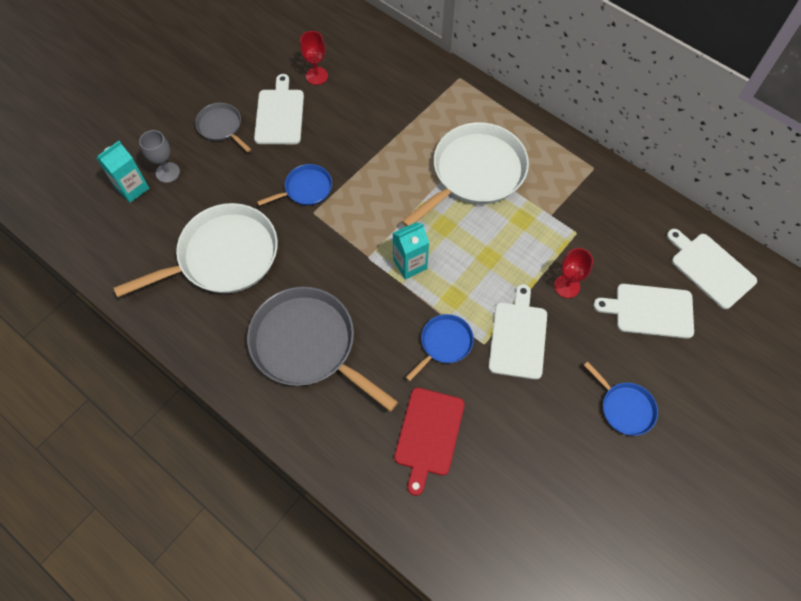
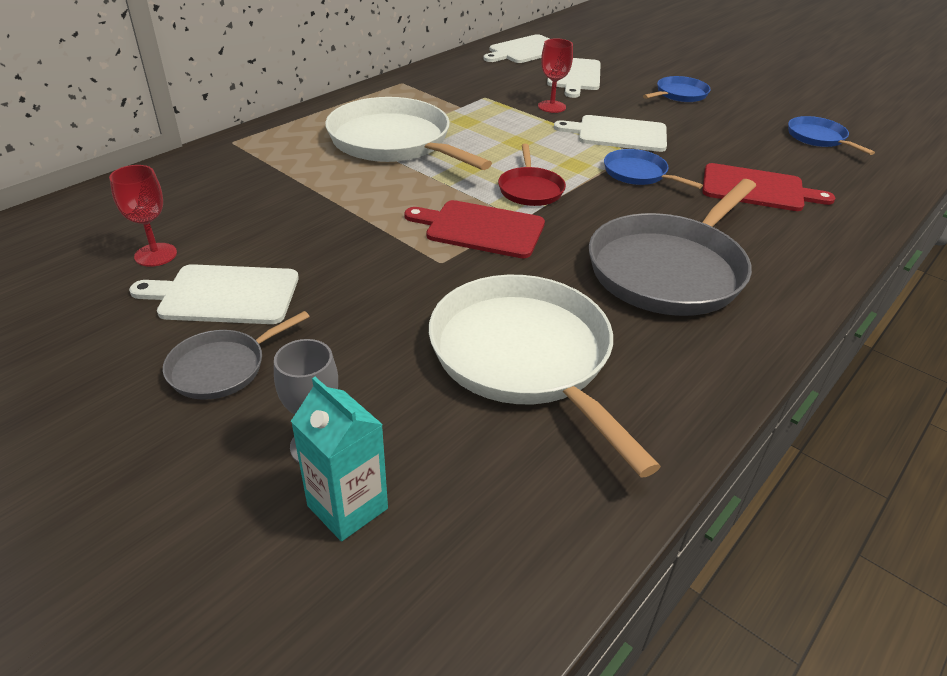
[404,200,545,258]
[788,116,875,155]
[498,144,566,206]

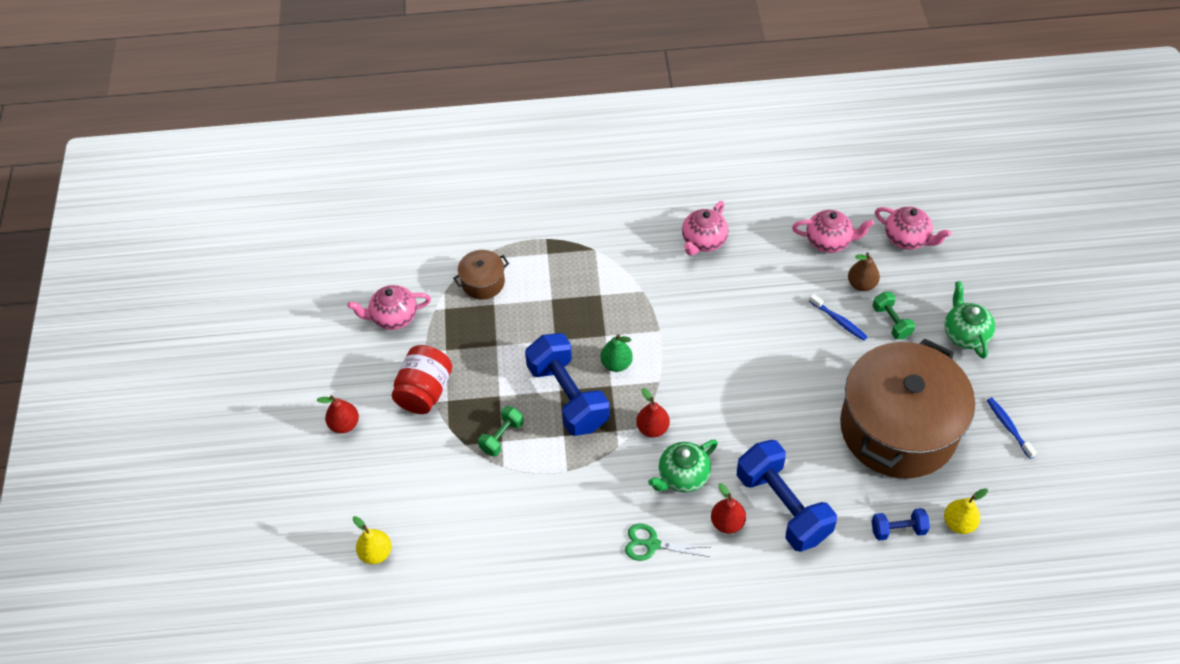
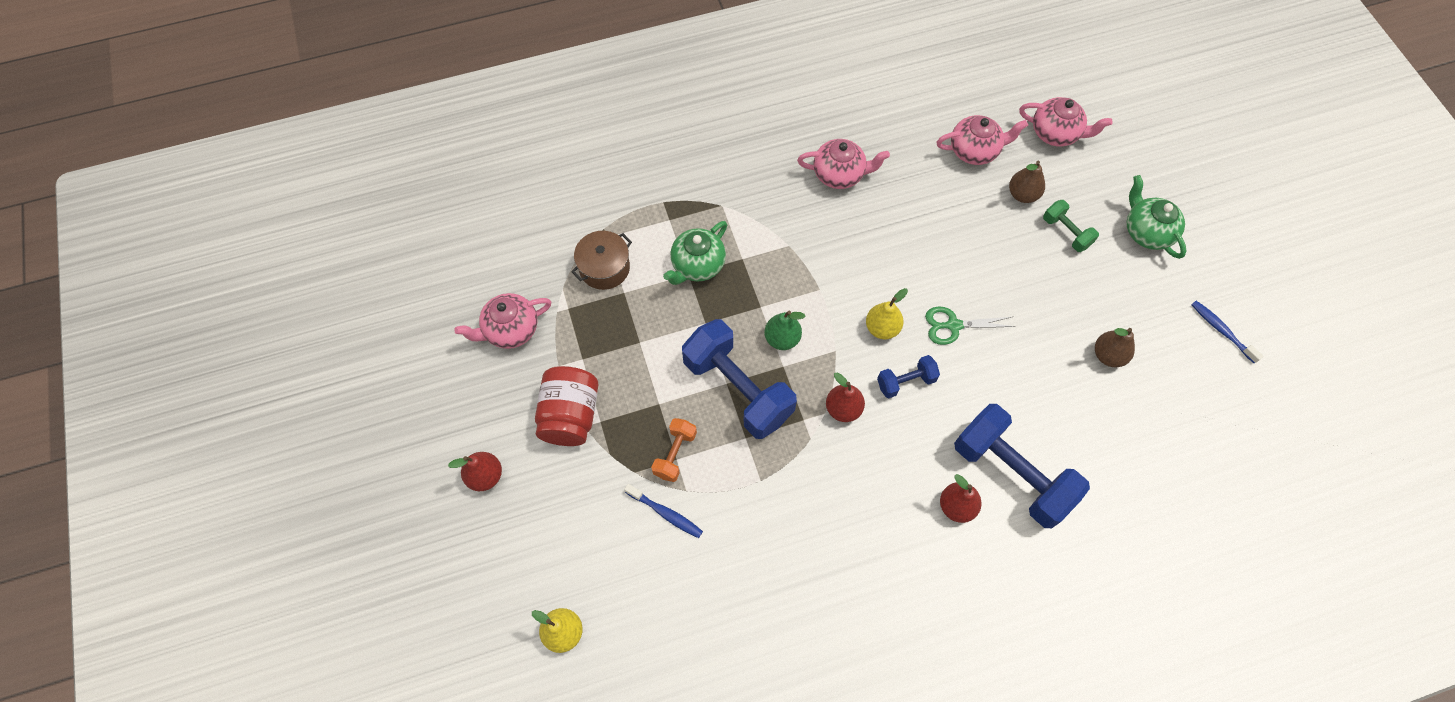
[925,306,1016,345]
[663,221,727,285]
[624,484,703,538]
[877,355,940,398]
[866,288,908,339]
[1095,328,1135,367]
[651,418,697,482]
[797,139,890,189]

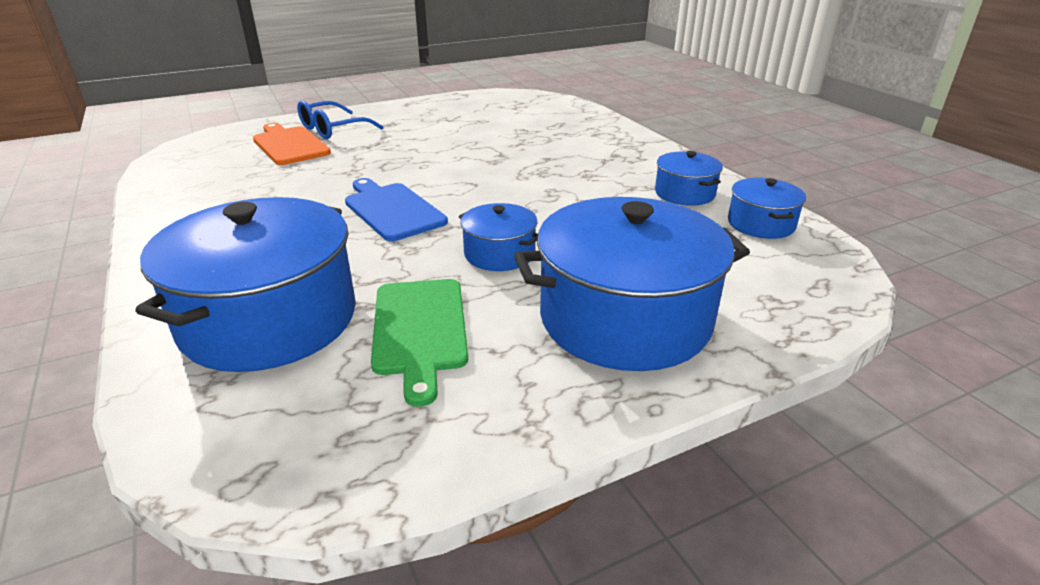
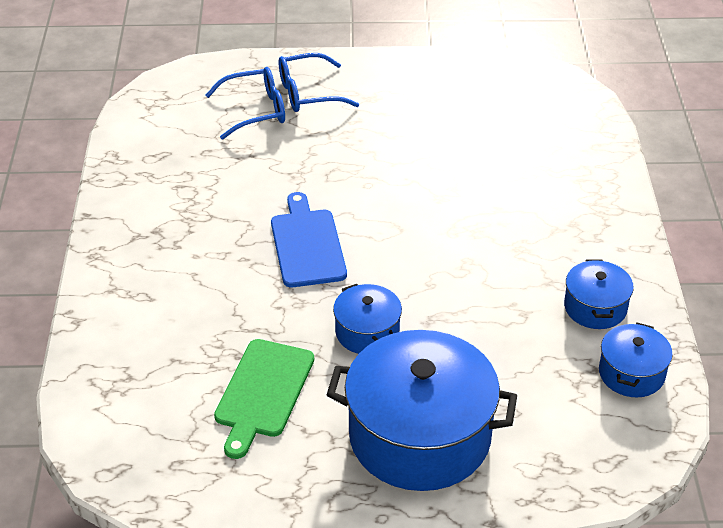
[135,197,356,372] (first image)
[206,67,285,140]

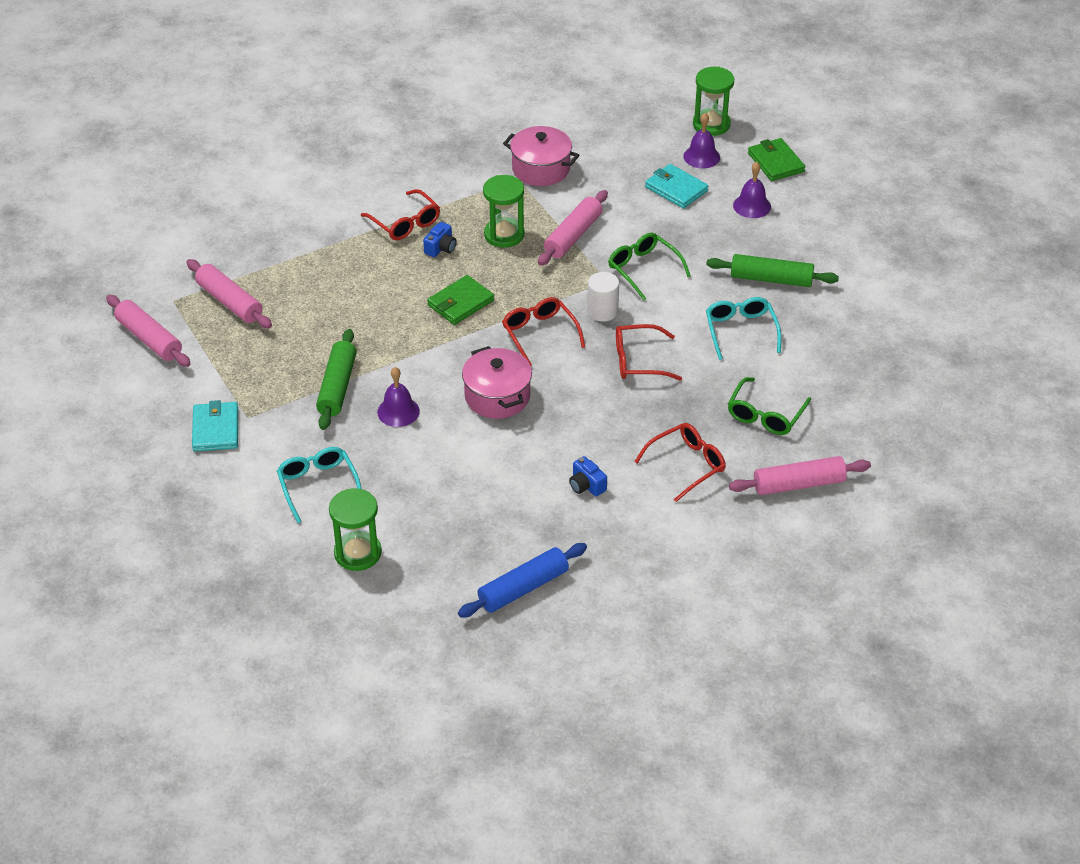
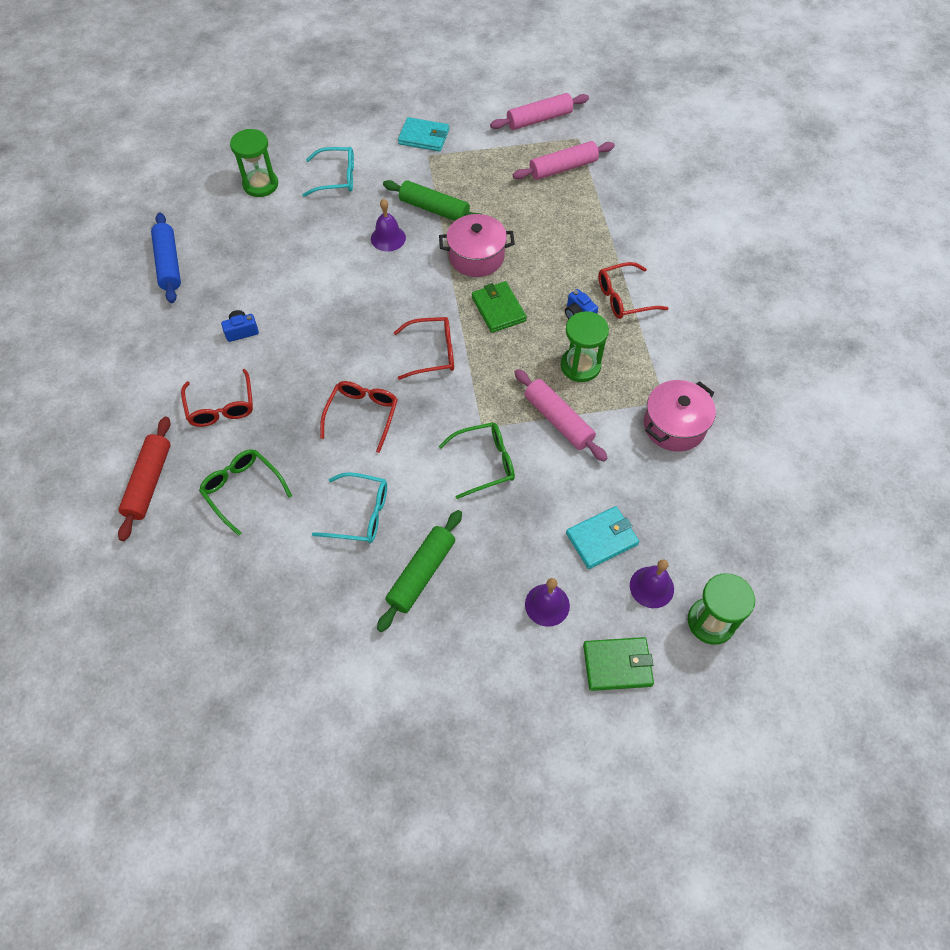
[587,272,619,322] (first image)
[439,214,515,277]
[118,416,171,541]

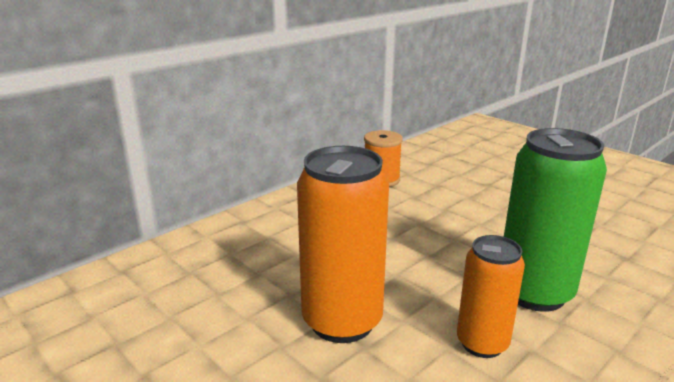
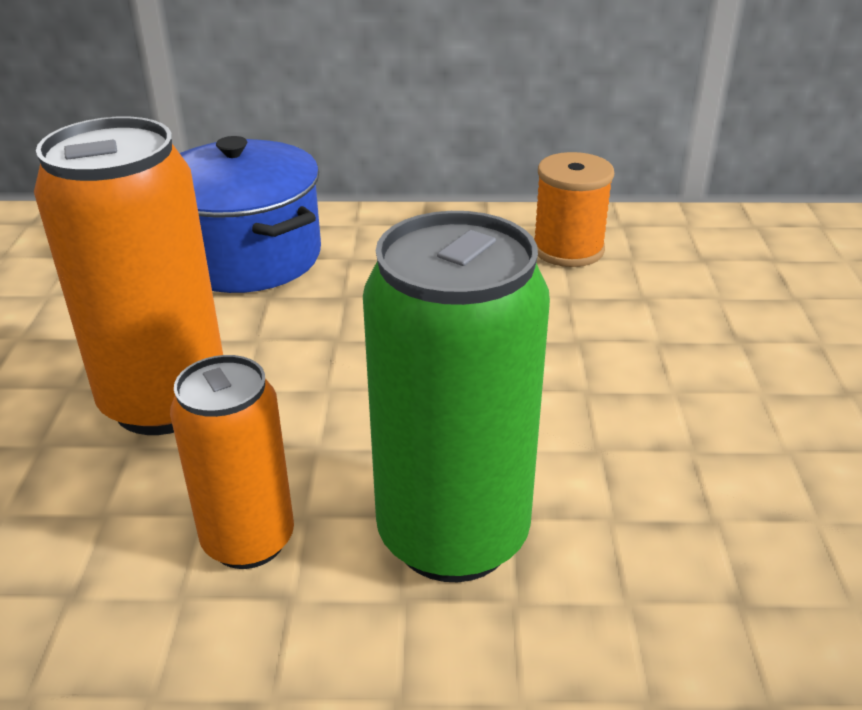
[180,136,321,293]

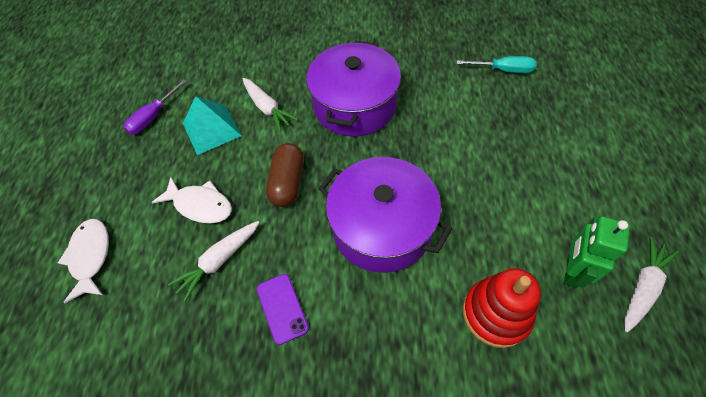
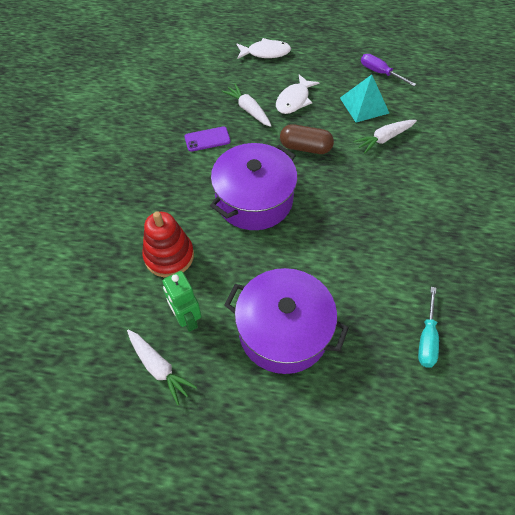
[224,268,349,374]
[162,271,201,332]

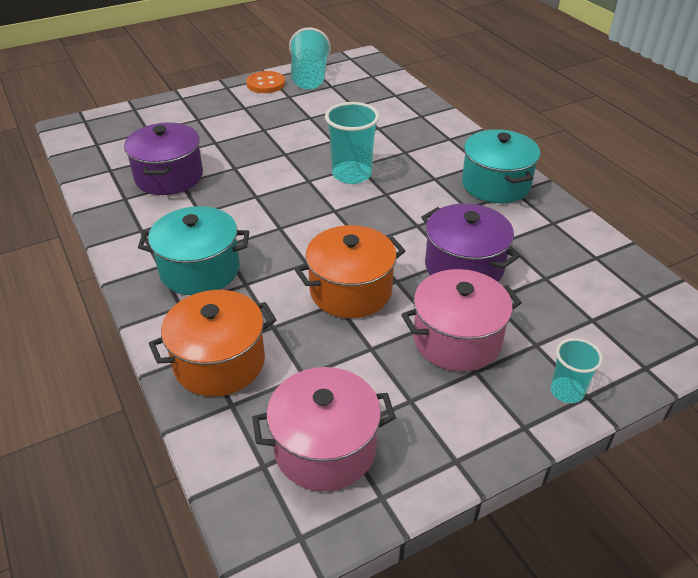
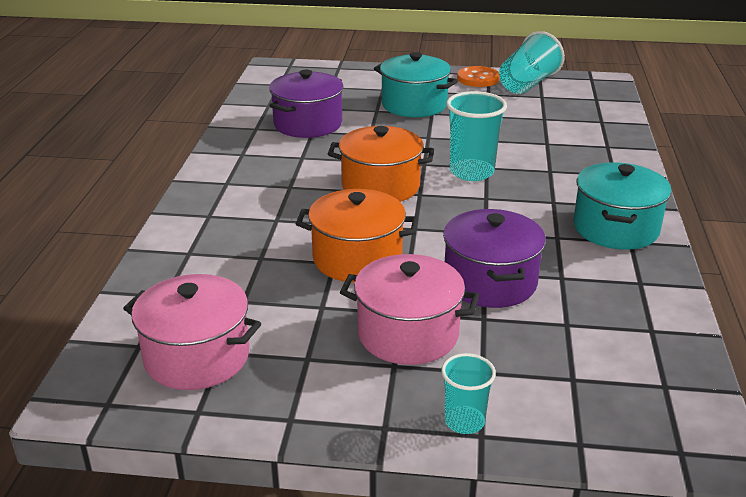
[374,52,458,117]
[328,126,434,202]

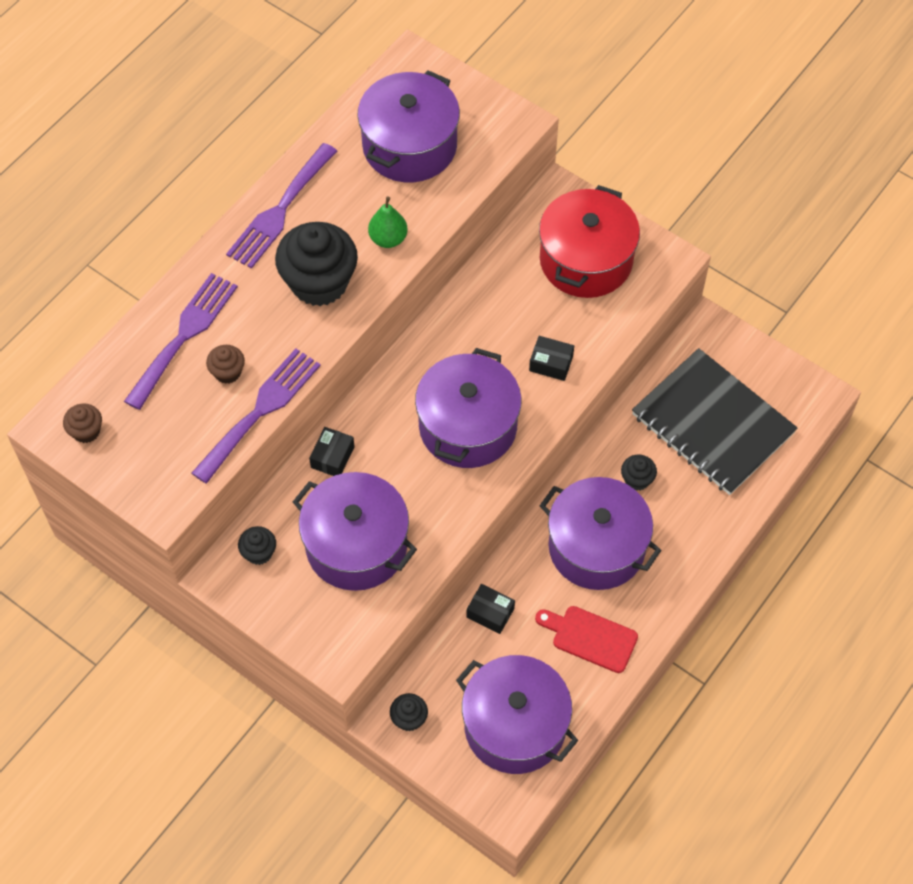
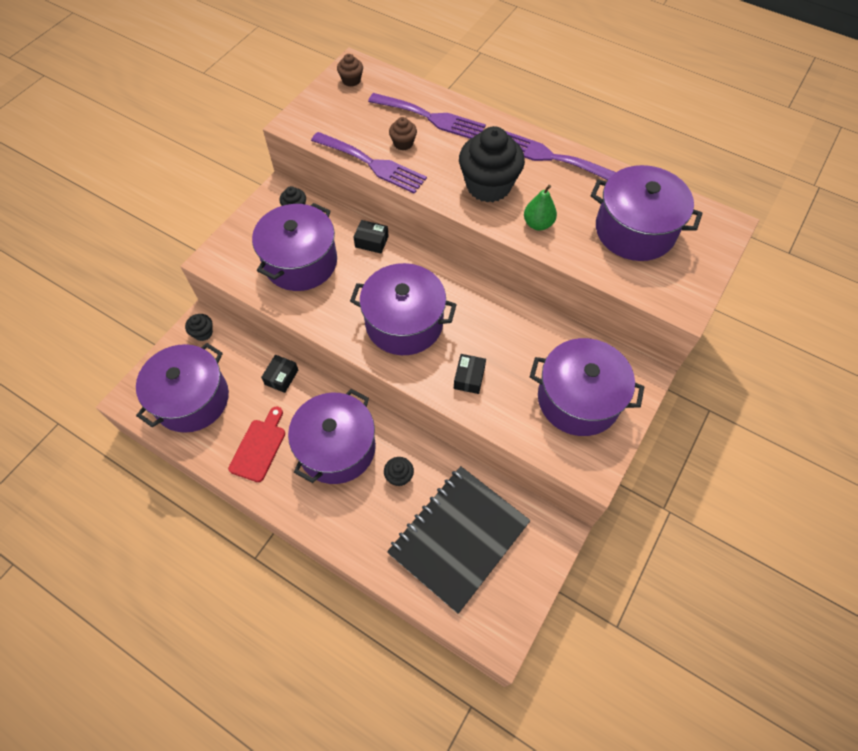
[530,338,644,436]

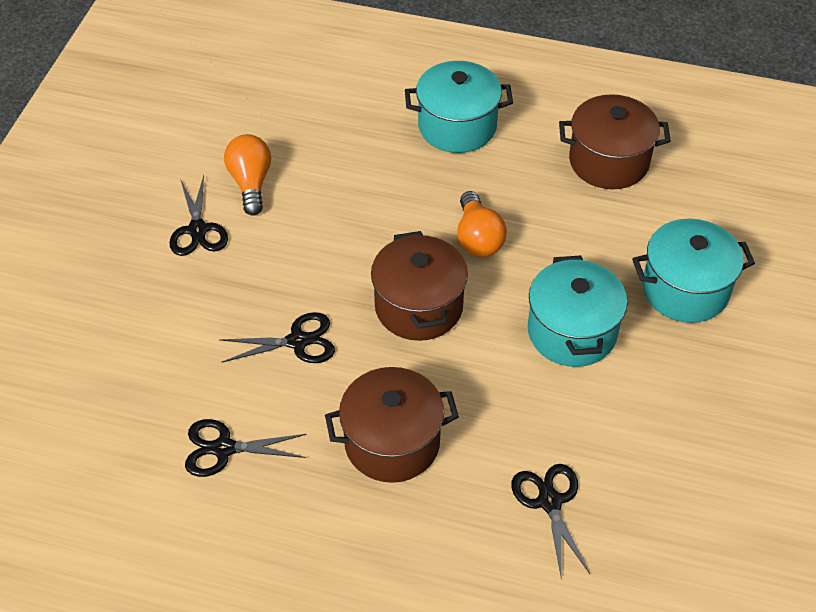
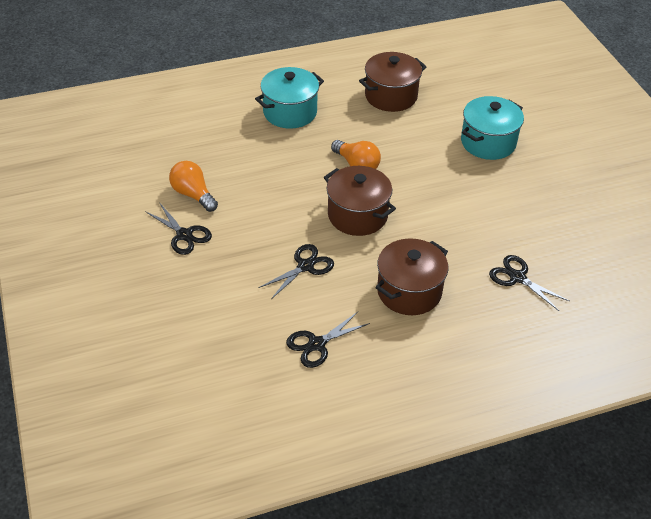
[528,255,627,367] (first image)

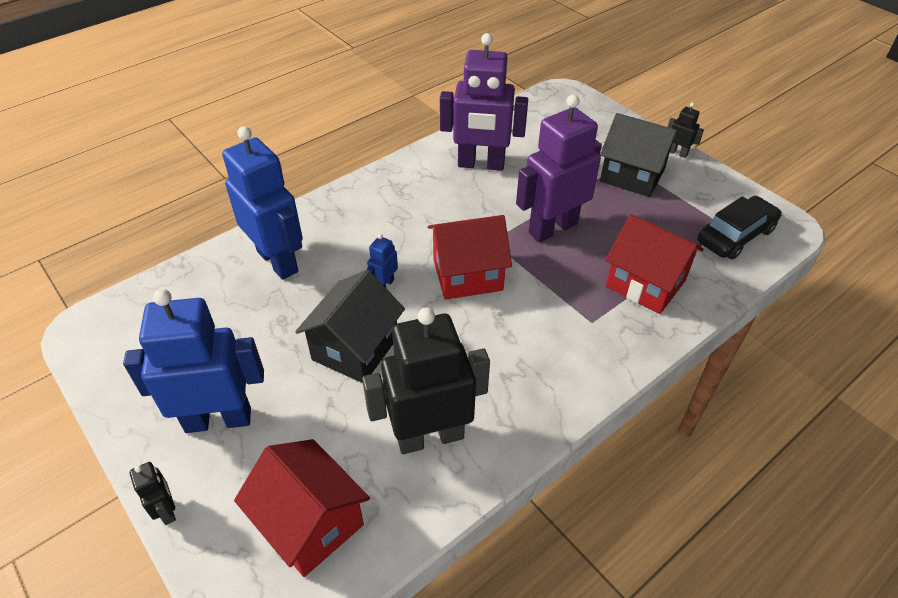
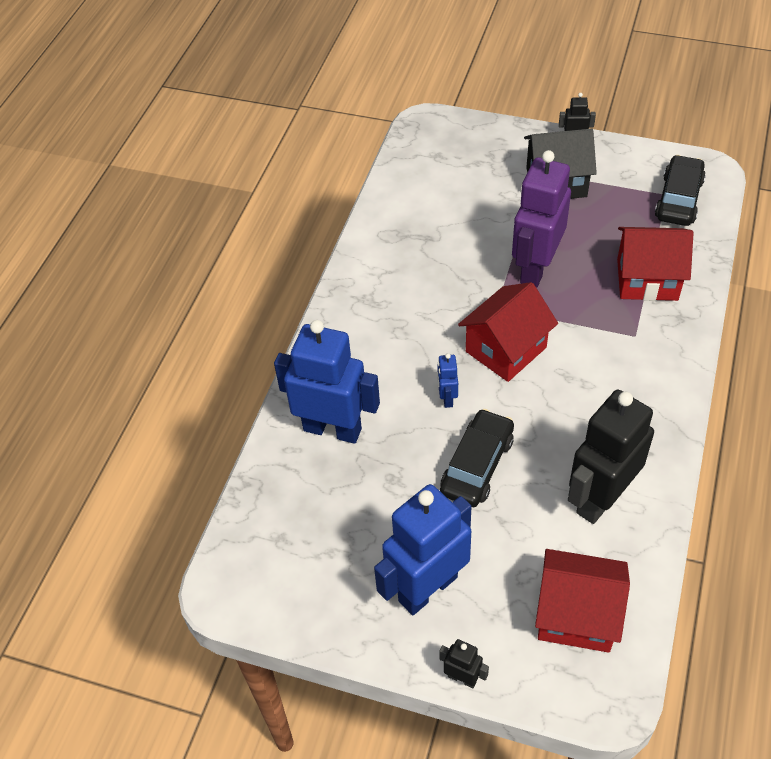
[440,33,528,171] (first image)
[440,409,514,507]

